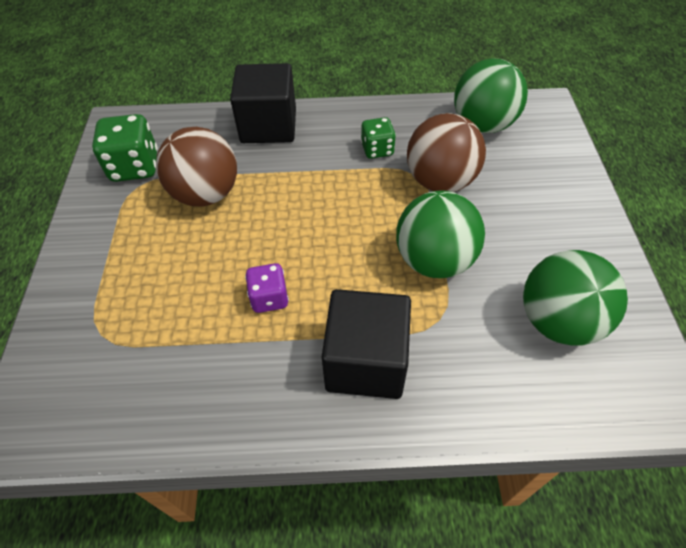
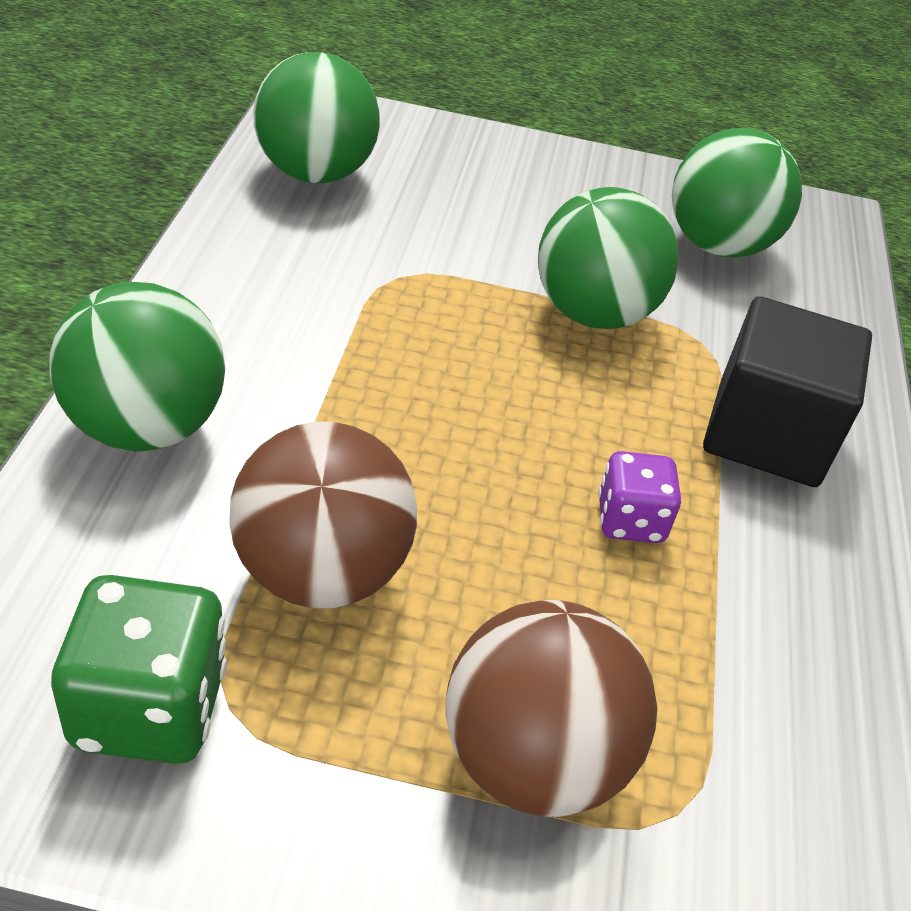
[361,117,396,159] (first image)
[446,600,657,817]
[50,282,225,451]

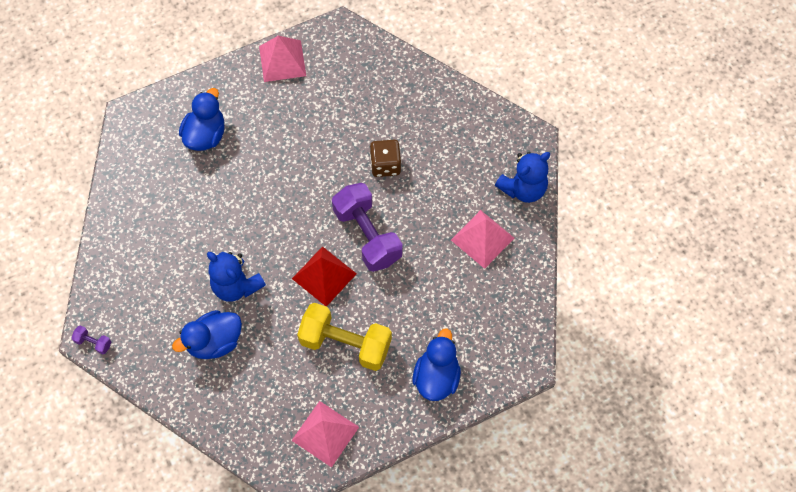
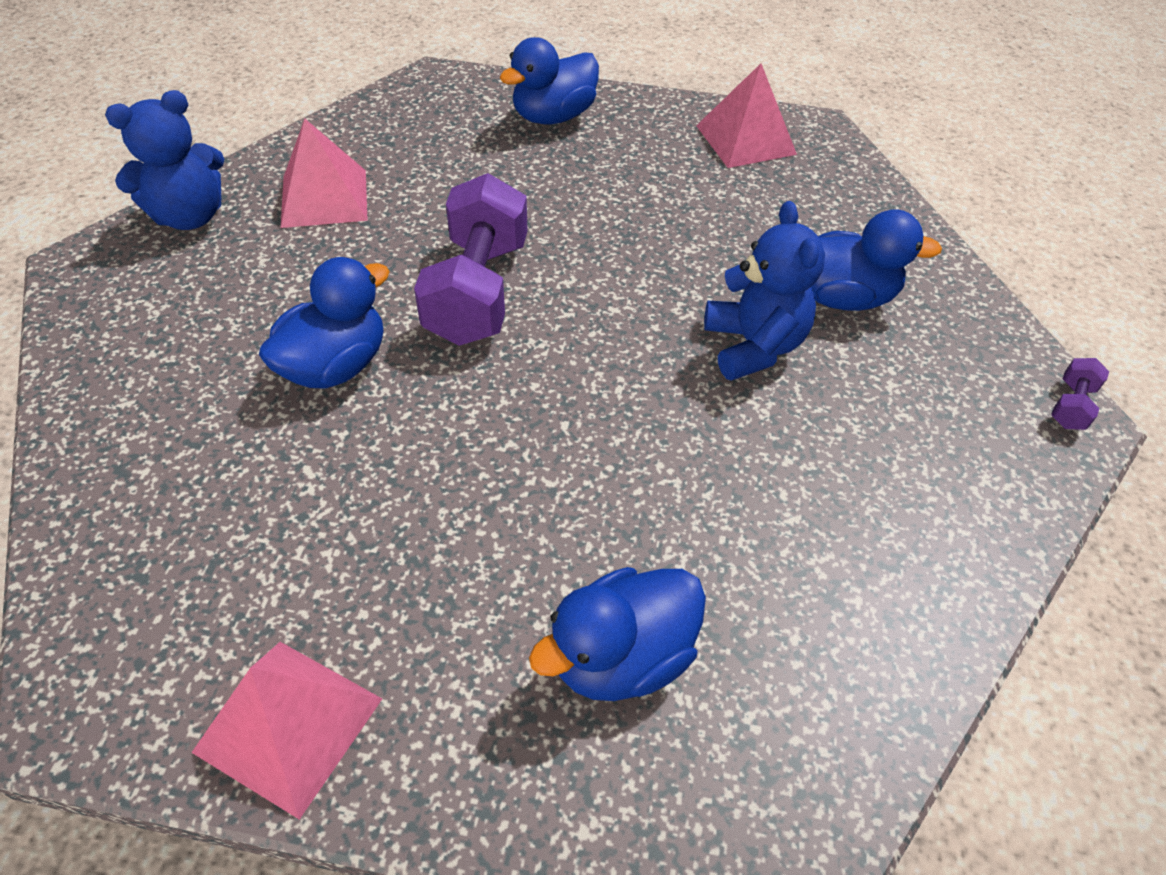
[292,246,357,307] (first image)
[297,303,392,371] (first image)
[259,257,390,389]
[1051,358,1109,430]
[105,90,224,230]

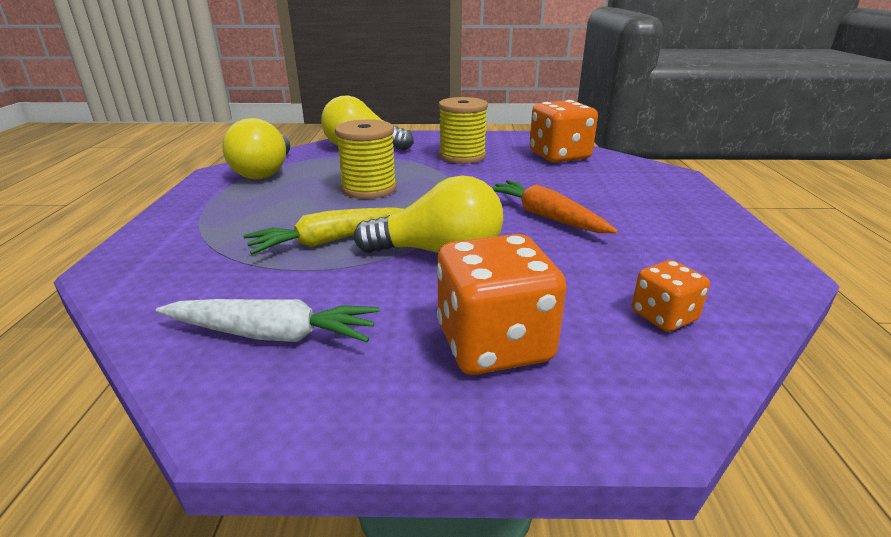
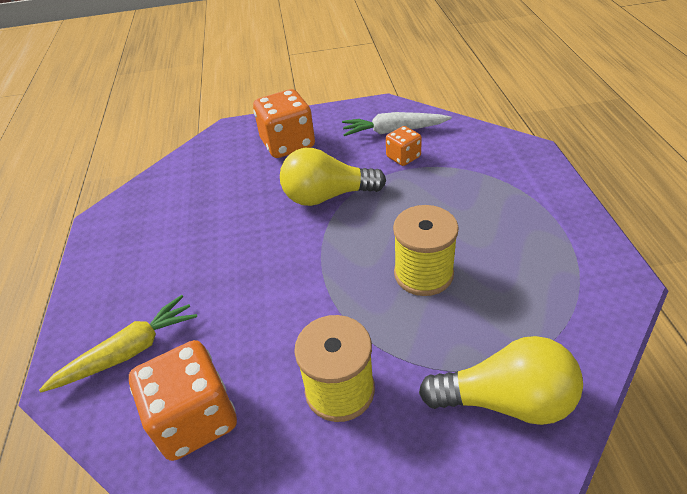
[222,118,290,179] (first image)
[491,180,618,233] (first image)
[39,295,197,392]
[386,126,422,166]

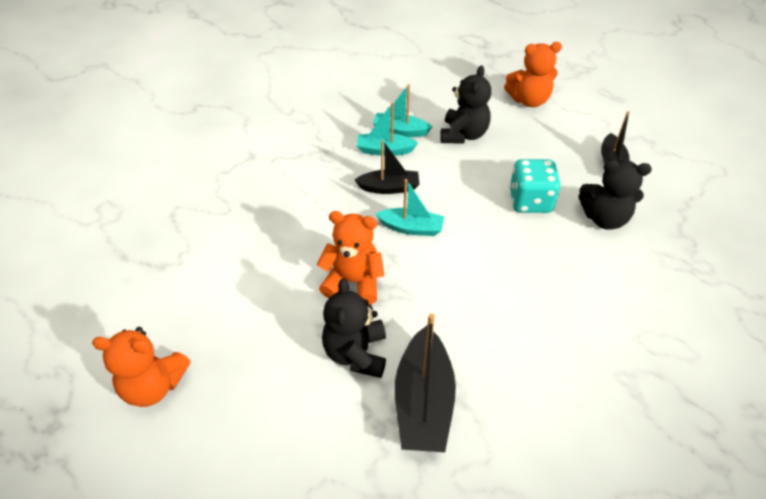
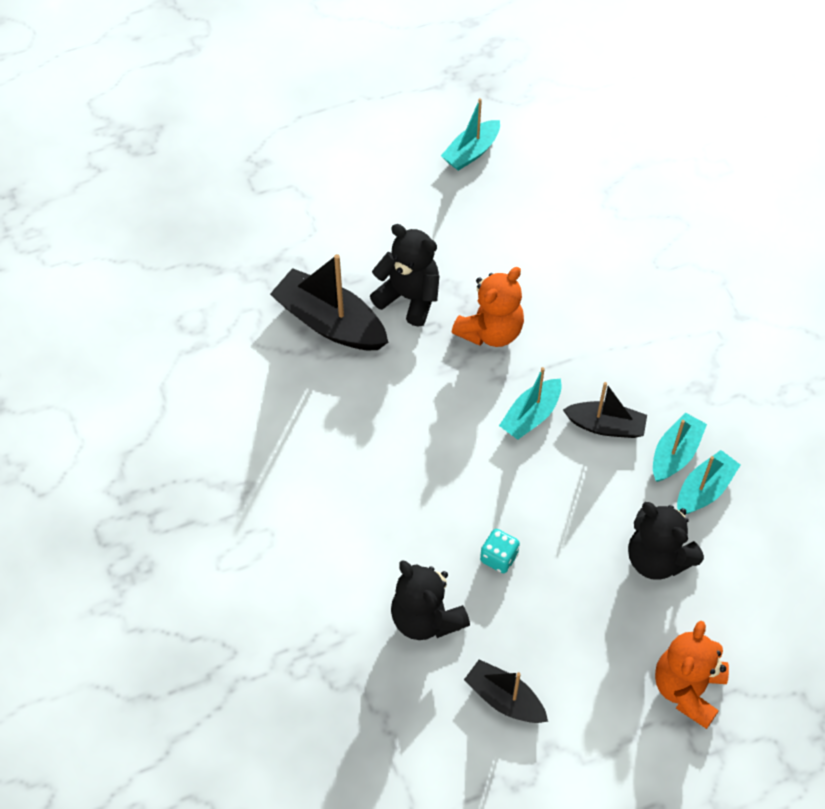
[441,98,500,171]
[563,382,647,438]
[391,560,470,640]
[480,529,520,573]

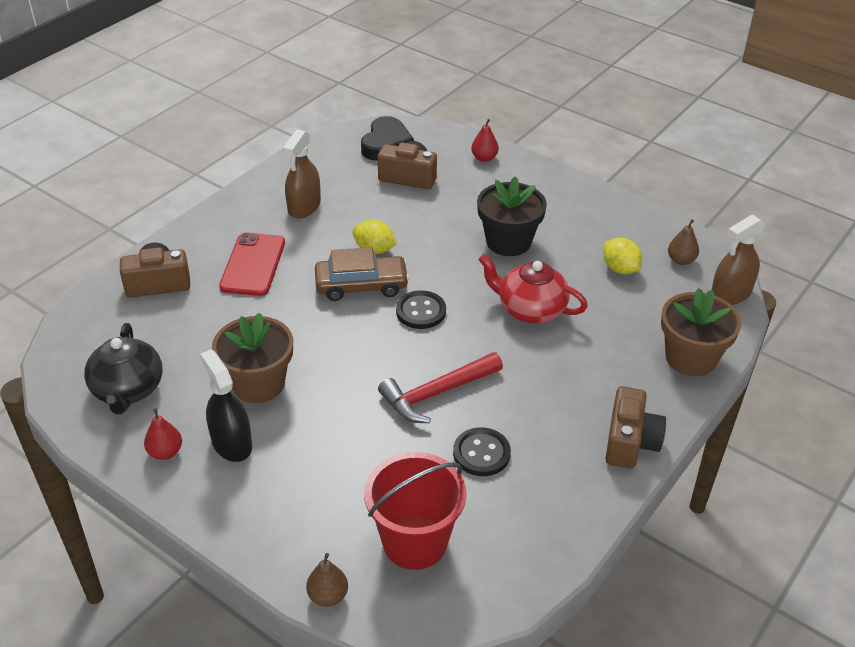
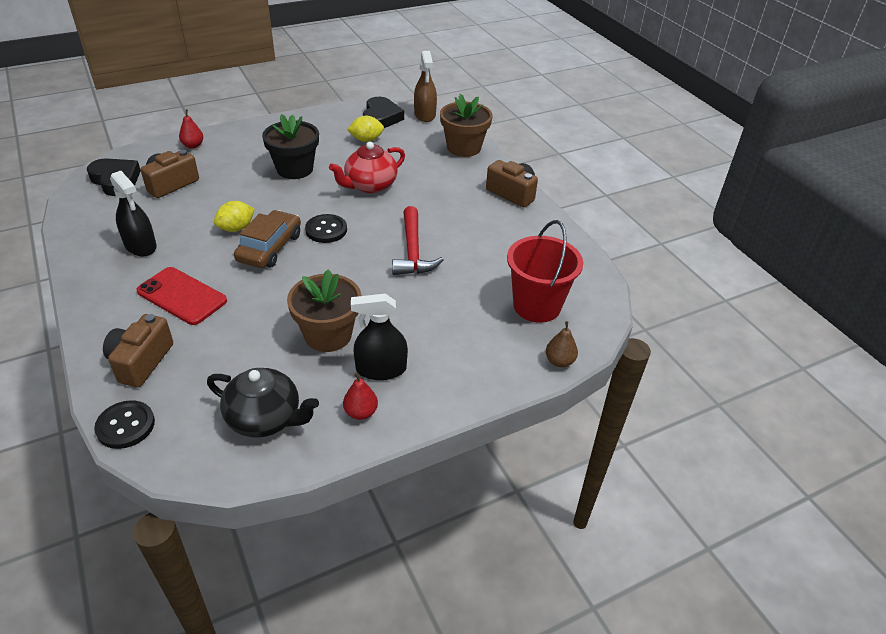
[94,400,155,449]
[363,97,404,128]
[110,171,157,257]

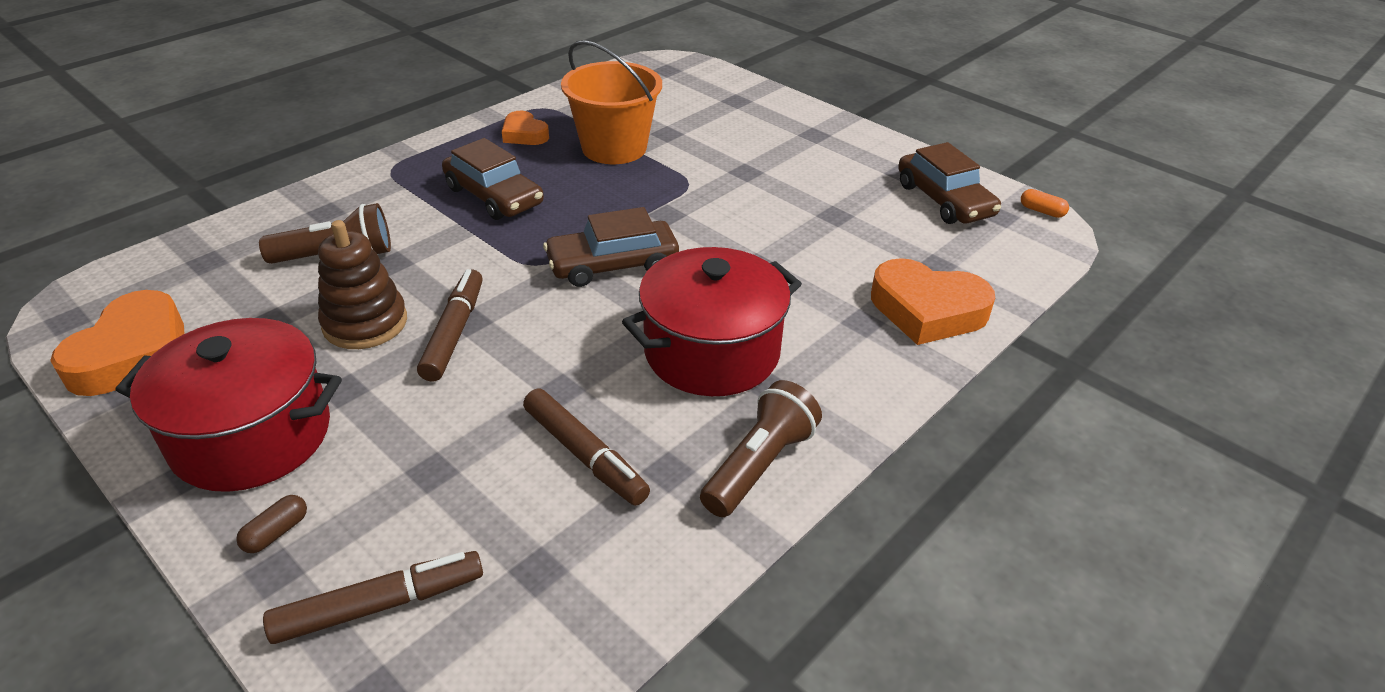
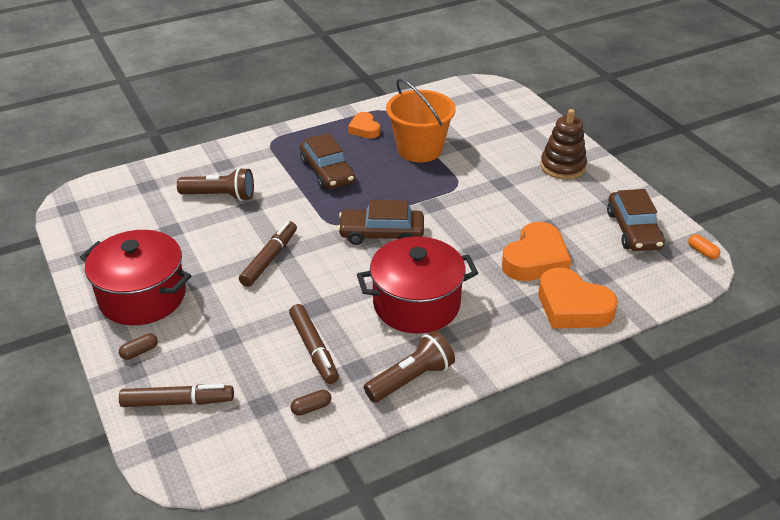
[291,390,331,416]
[502,222,571,281]
[540,109,587,179]

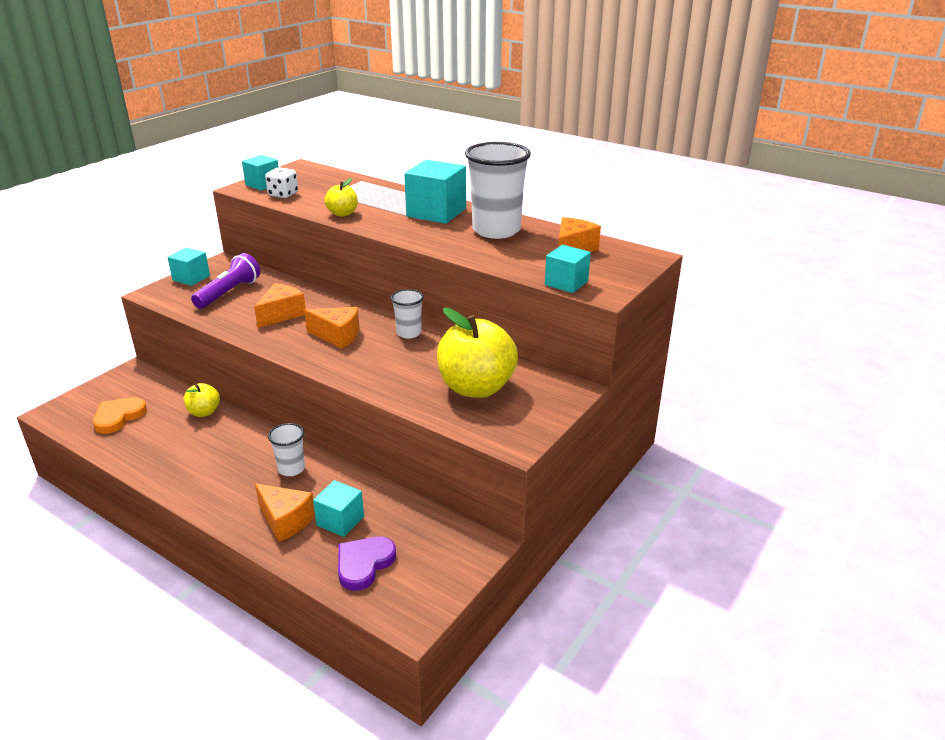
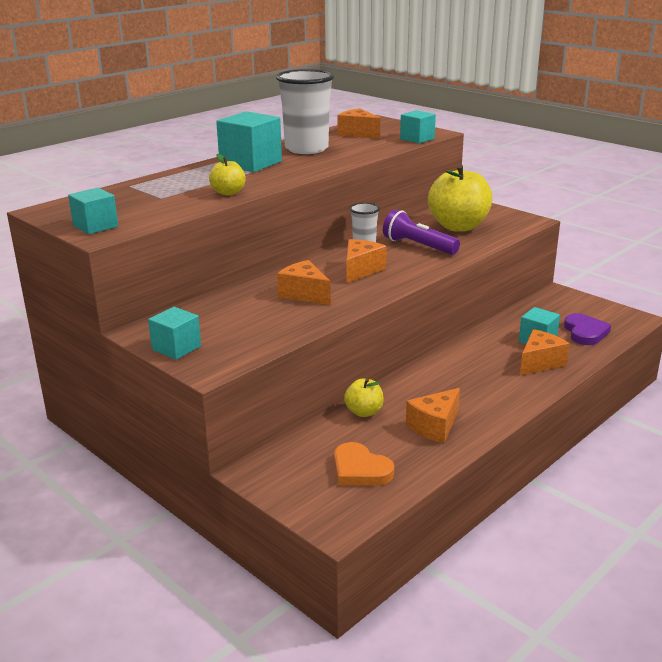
[265,167,298,198] (first image)
[268,423,305,476] (first image)
[406,388,460,443]
[383,209,460,255]
[564,313,611,345]

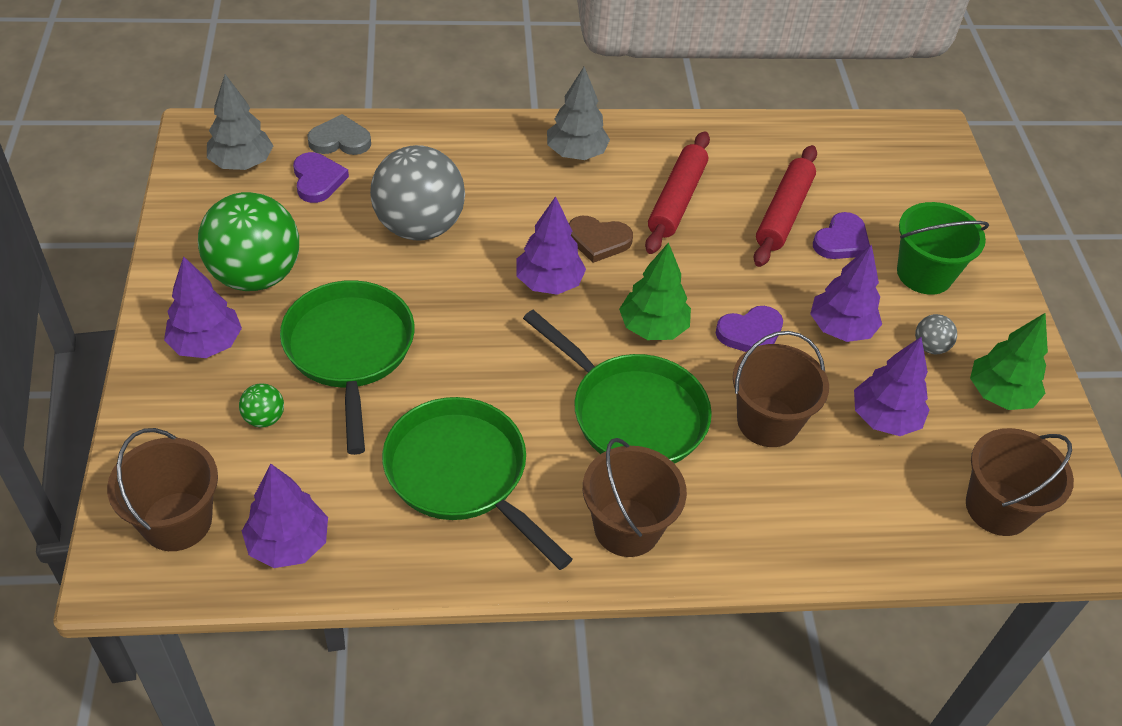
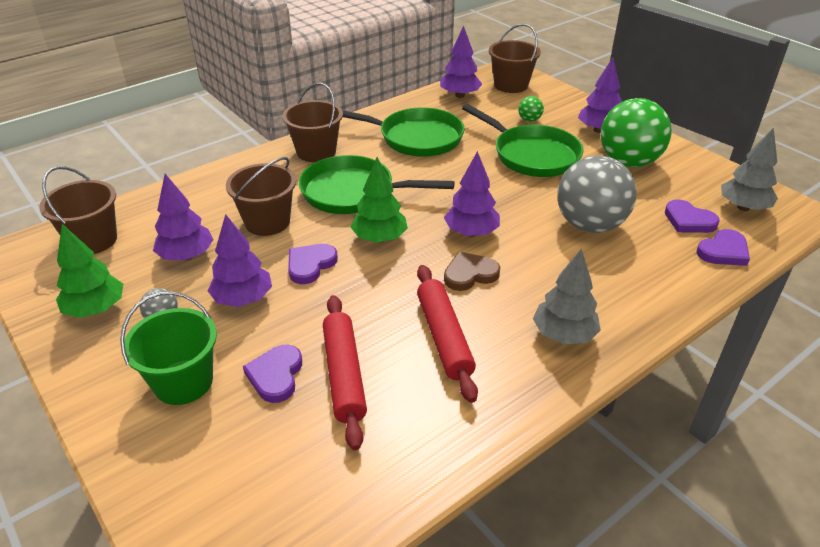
[697,229,750,266]

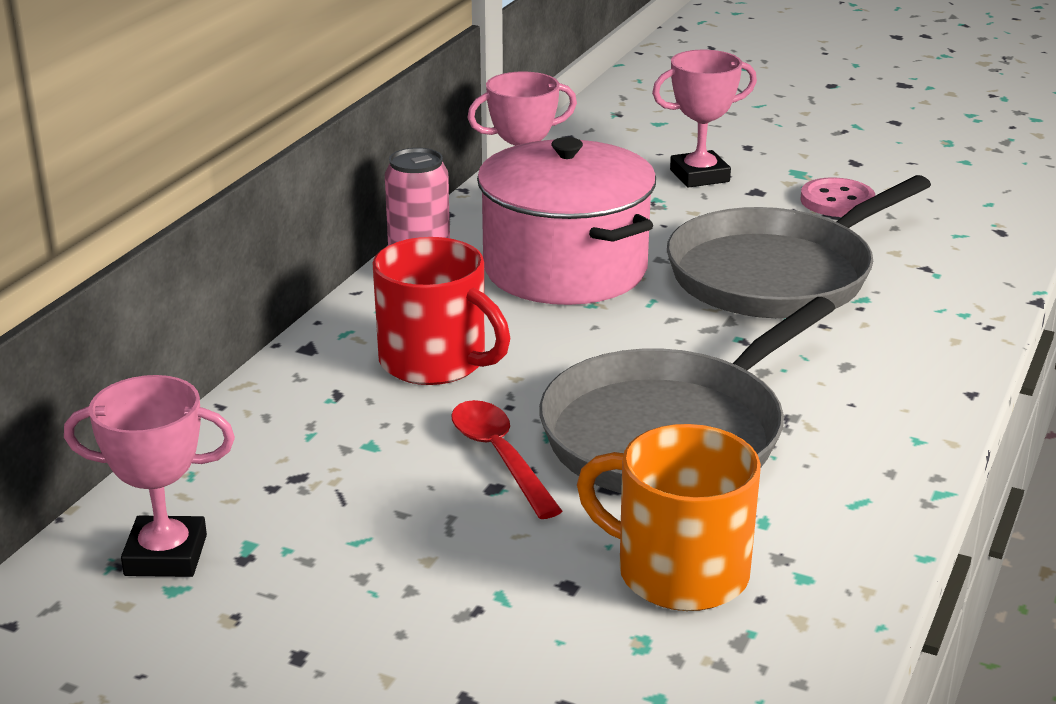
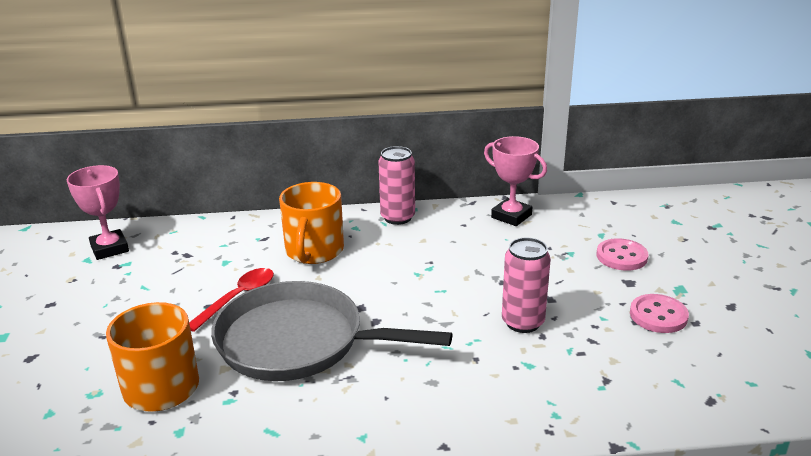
[477,137,656,305] (first image)
[596,238,649,271]
[502,237,551,333]
[279,182,344,264]

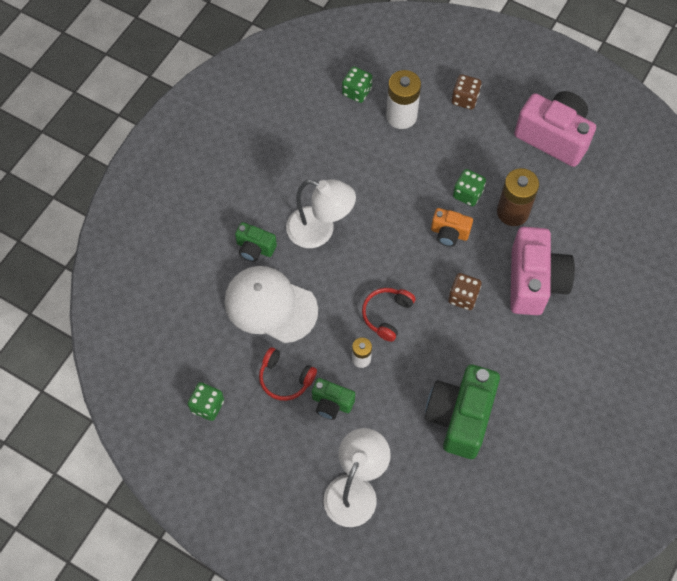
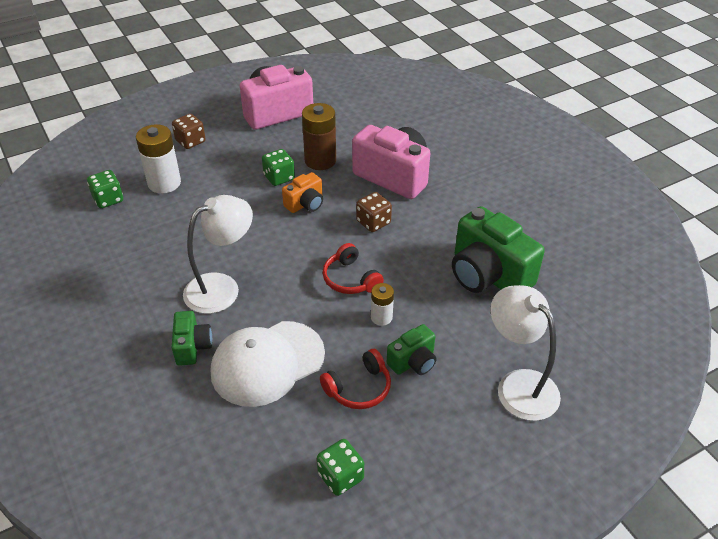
[172,311,212,366]

